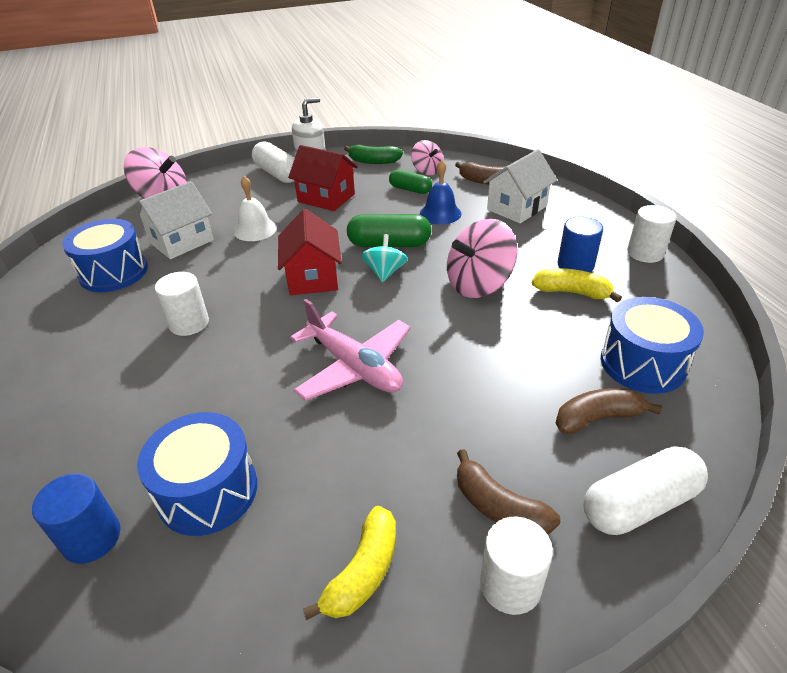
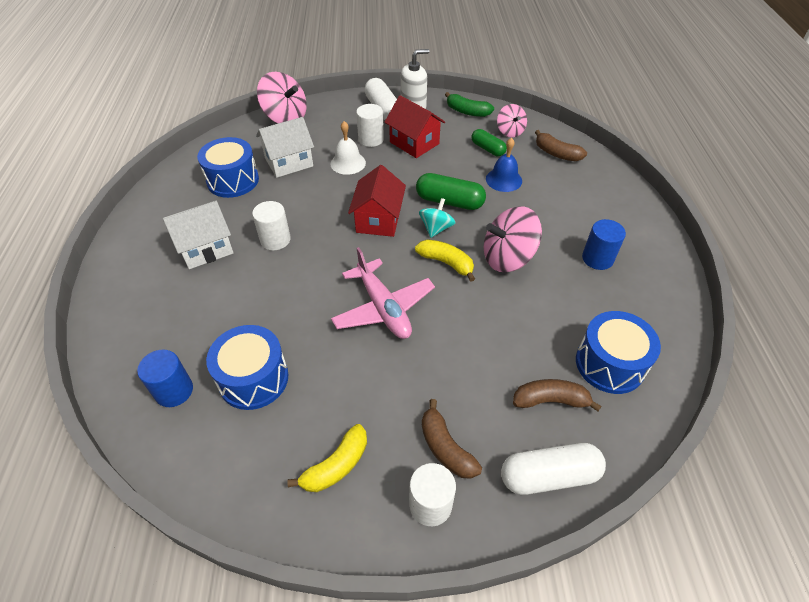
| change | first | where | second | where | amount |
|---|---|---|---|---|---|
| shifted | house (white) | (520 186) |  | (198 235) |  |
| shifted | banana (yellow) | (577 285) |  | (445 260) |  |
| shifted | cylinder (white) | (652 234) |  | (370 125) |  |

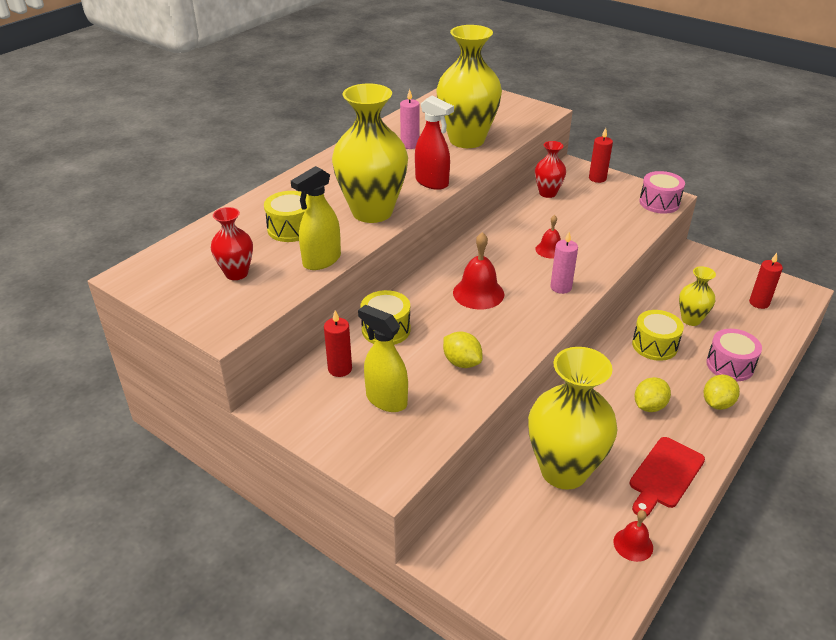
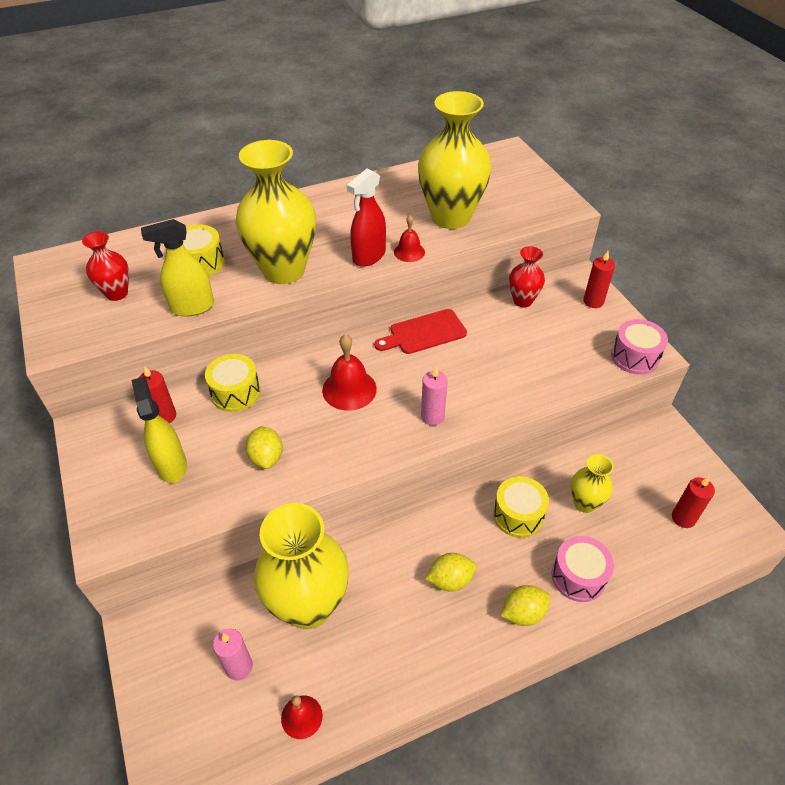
| change | first | where | second | where | amount |
|---|---|---|---|---|---|
| shifted | candle (pink) | (409 119) |  | (233 654) |  |
| shifted | bell (red) | (548 236) |  | (409 238) |  |
| shifted | cutting board (red) | (667 477) |  | (420 331) |  |
| rotated | spray bottle (red) | (434 143) |  | (366 218) | 60 degrees clockwise |

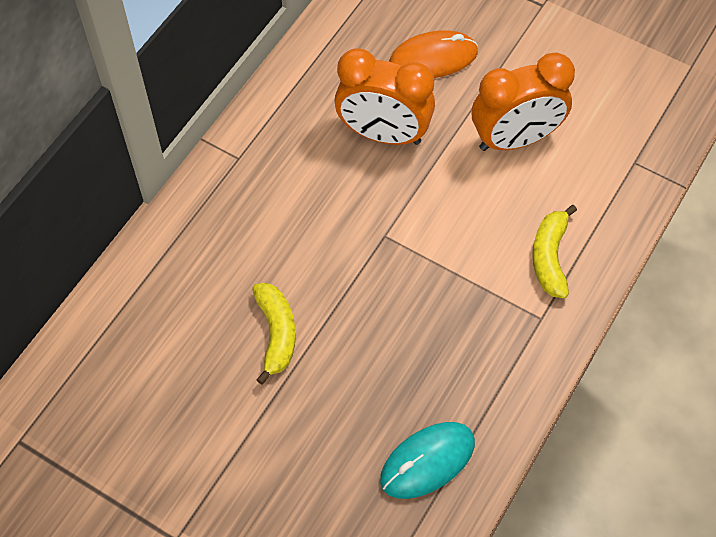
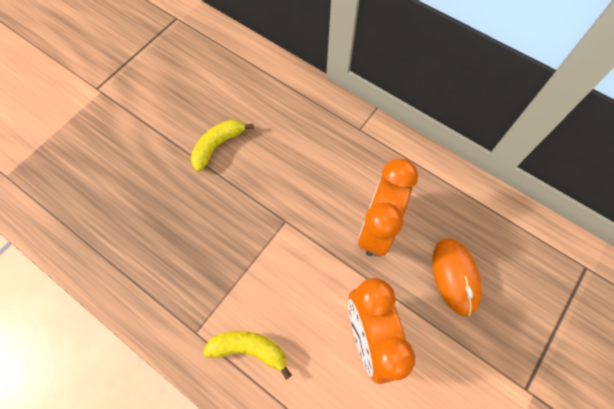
| change | first | where | second | where | amount |
|---|---|---|---|---|---|
| gone | mouse (turquoise) | (427 460) |  |  |  |
| rotated | banana (yellow) | (274 334) |  | (222 146) | 135 degrees clockwise |

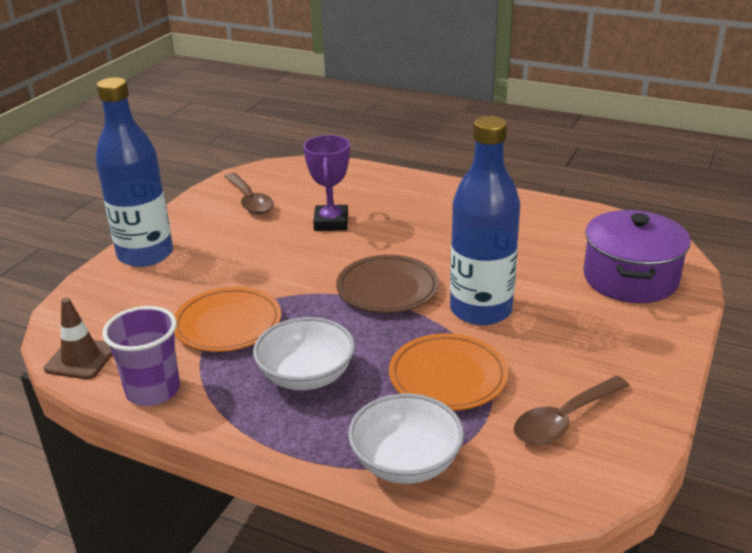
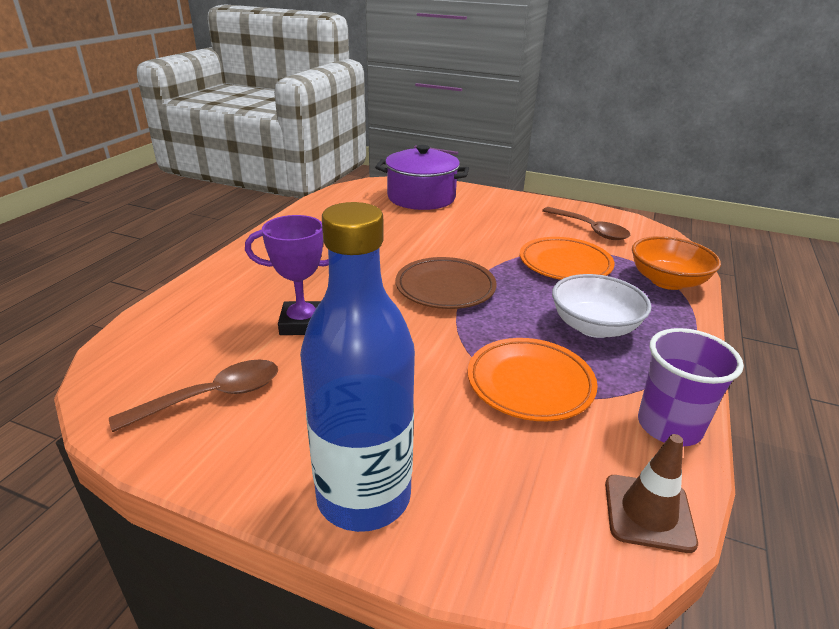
| change | first | where | second | where | amount |
|---|---|---|---|---|---|
| gone | bottle (blue) | (485 221) |  |  |  |
| repainted | bowl (white) | (406 439) | bowl (orange) | (676 263) |  |

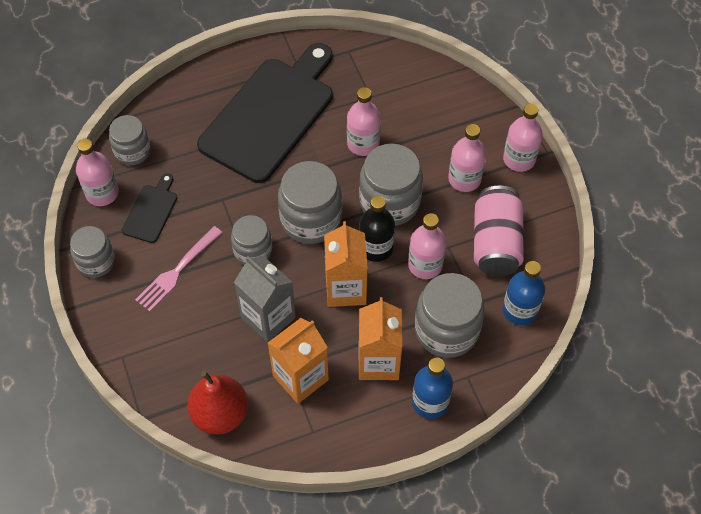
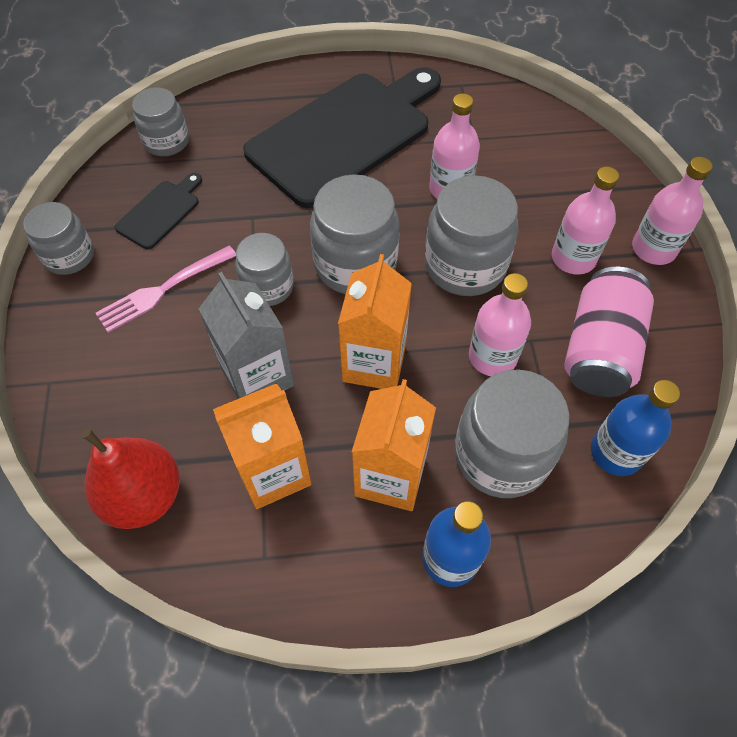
| change | first | where | second | where | amount |
|---|---|---|---|---|---|
| gone | bottle (pink) | (97 172) |  |  |  |
| gone | bottle (black) | (377 229) |  |  |  |

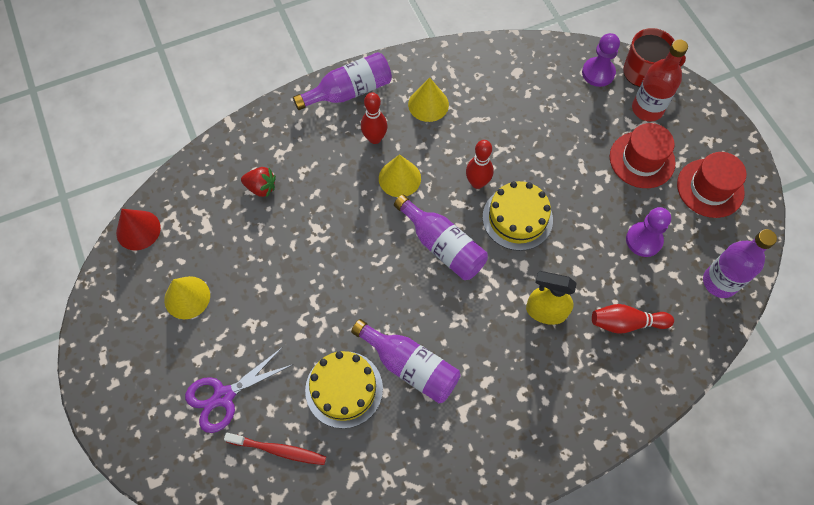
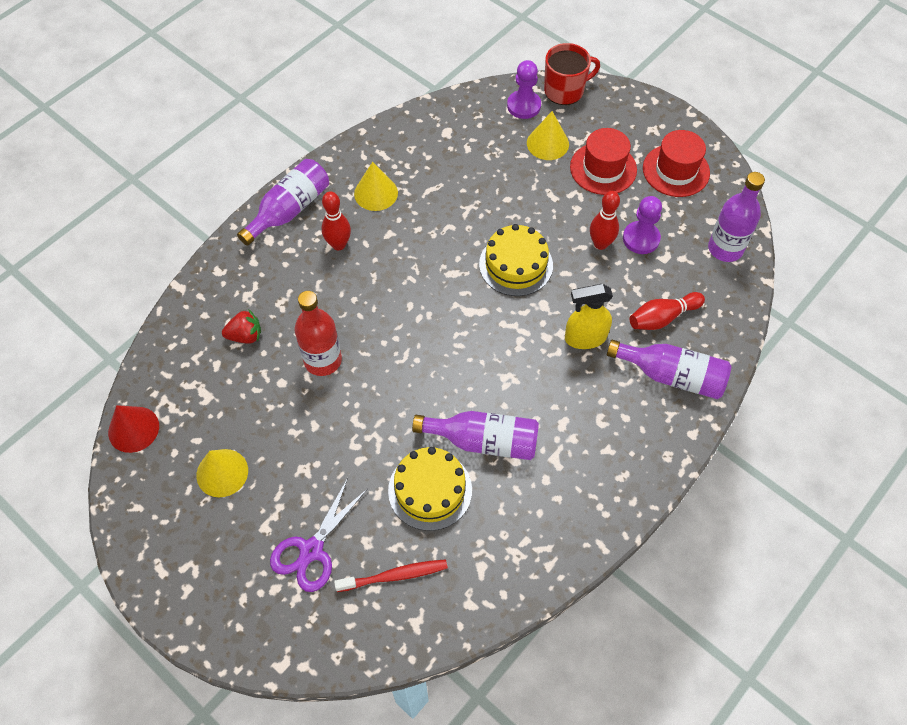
| change | first | where | second | where | amount |
|---|---|---|---|---|---|
| shifted | cone (yellow) | (400 175) |  | (548 135) |  |
| shifted | bottle (purple) | (441 237) |  | (669 369) |  |
| shifted | bowling pin (red) | (479 164) |  | (605 220) |  |
| shifted | bottle (red) | (660 80) |  | (318 333) |  |

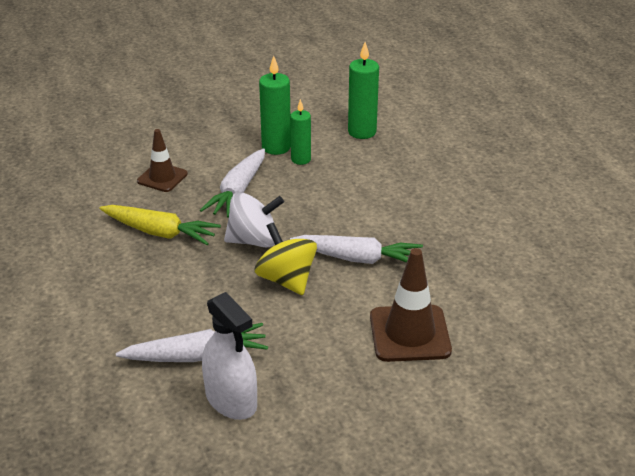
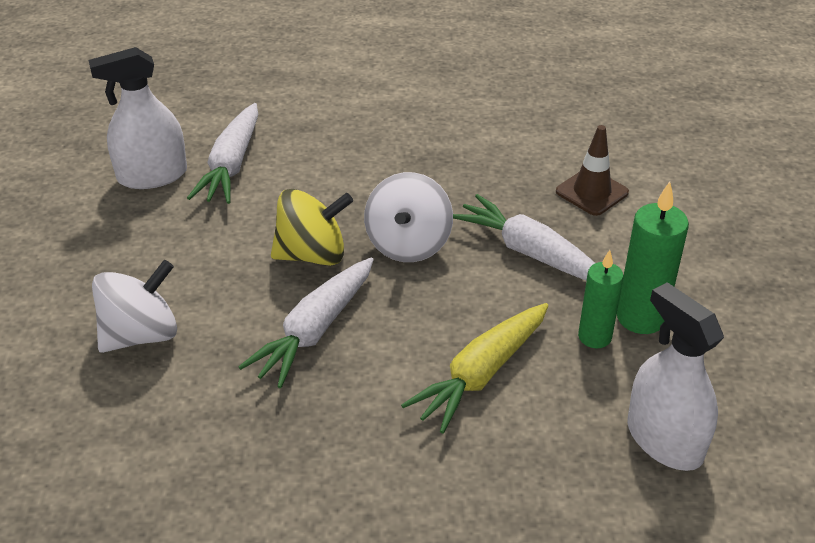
| change | first | where | second | where | amount |
|---|---|---|---|---|---|
| shifted | carrot (yellow) | (160 225) |  | (474 368) |  |
| swapped | candle (green) | (363 90) | spray bottle (white) | (675 376) |  |
| swapped | traffic cone (brown) | (411 305) | spinning top (white) | (134 306) |  |

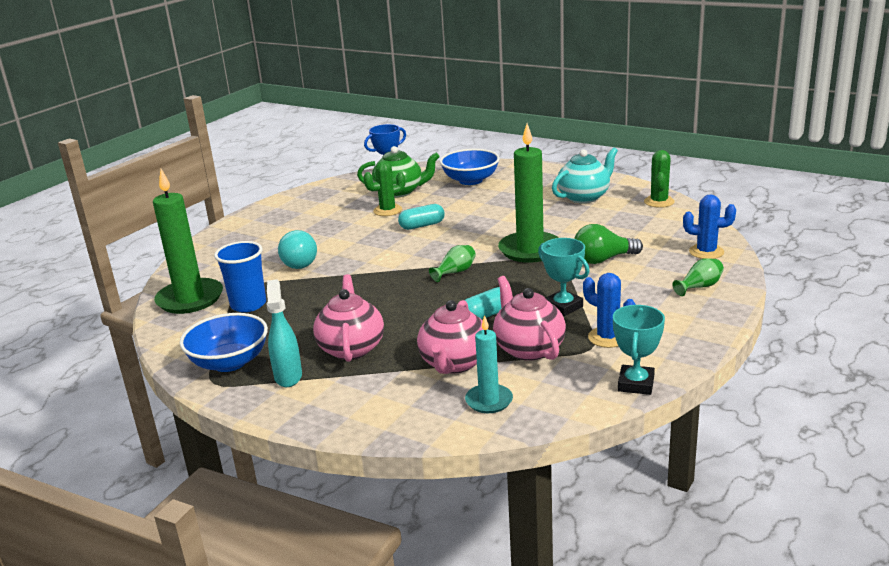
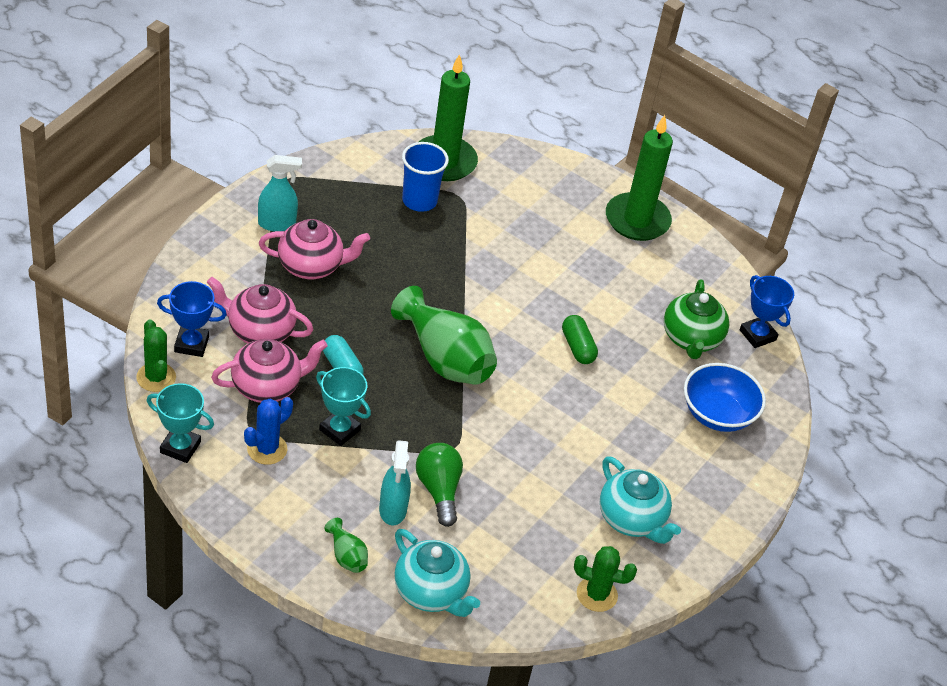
| change | first | where | second | where | amount |
|---|---|---|---|---|---|
| gone | bowl (blue) | (224 342) |  |  |  |
| gone | light bulb (turquoise) | (297 249) |  |  |  |
| new |  |  | spray bottle (turquoise) | (395 482) |  |
| shifted | cactus (green) | (384 188) |  | (156 355) |  |
| shifted | candle (green) | (528 193) |  | (639 178) |  |
| swapped | candle (turquoise) | (489 364) | trophy (blue) | (192 319) |  |
| swapped | cactus (blue) | (709 226) | teapot (turquoise) | (437 573) |  |
| repainted | capsule (turquoise) | (421 217) | capsule (green) | (580 339) |  |
| rotated | trophy (turquoise) | (564 277) |  | (343 406) | 75 degrees clockwise |
| scaled | vase (green) | (452 263) |  | (444 335) | x2.24 |

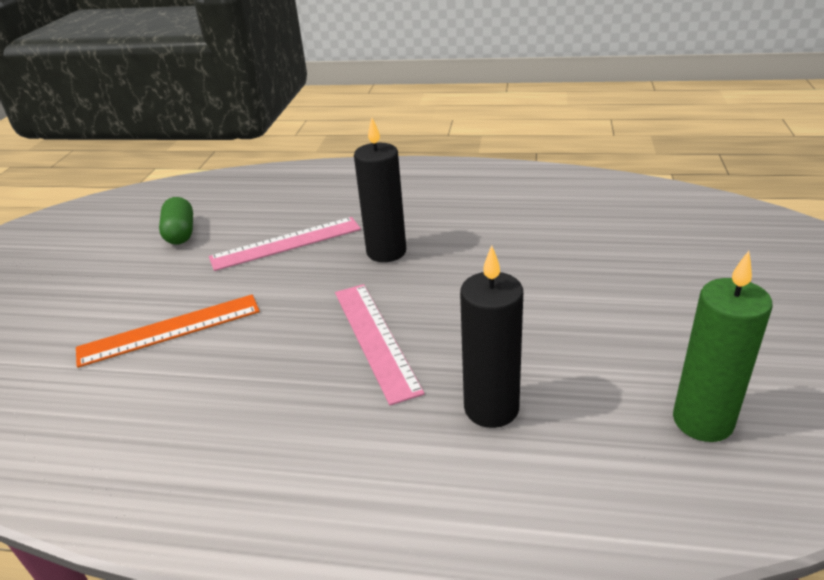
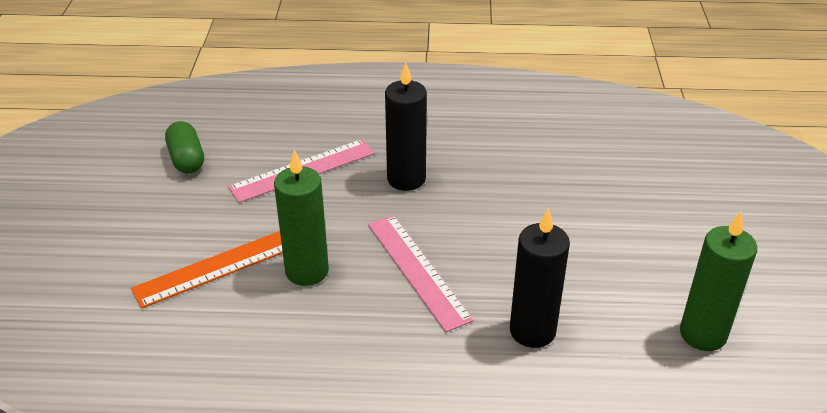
| change | first | where | second | where | amount |
|---|---|---|---|---|---|
| new |  |  | candle (green) | (301 218) |  |

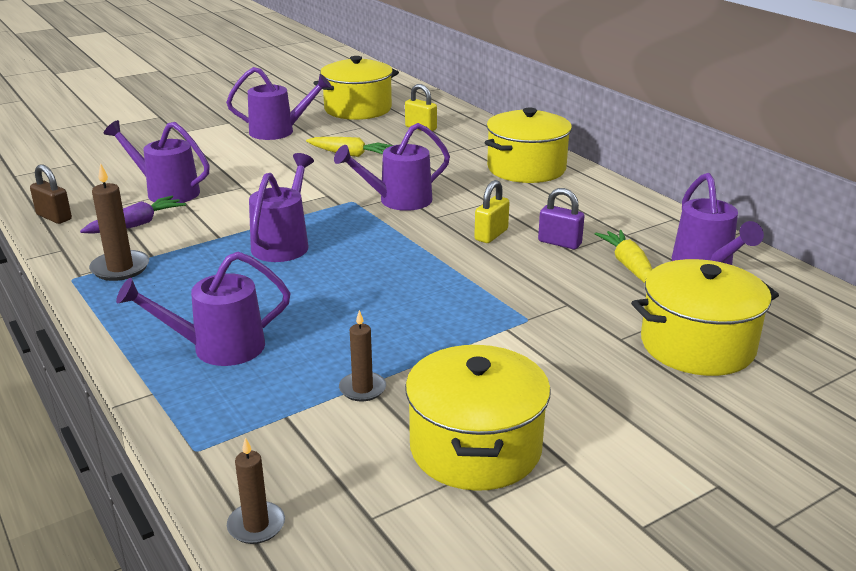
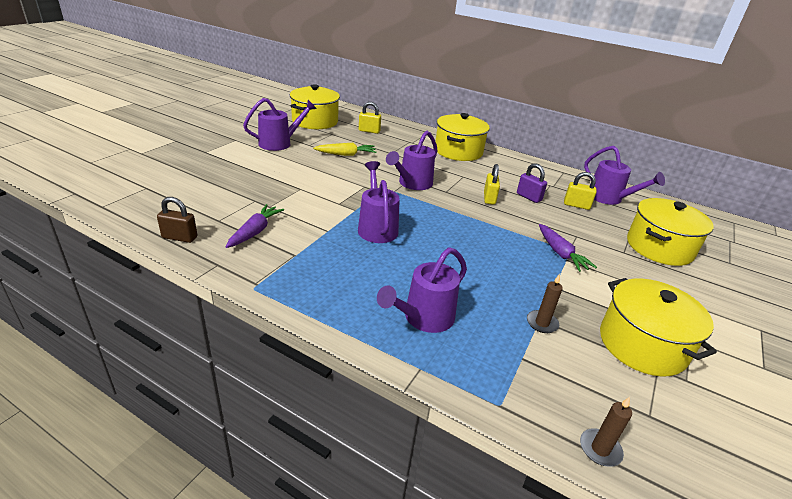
| change | first | where | second | where | amount |
|---|---|---|---|---|---|
| gone | candle (brown) | (119 222) |  |  |  |
| gone | watering can (purple) | (157 161) |  |  |  |
| new |  |  | carrot (purple) | (568 248) |  |
| swapped | carrot (yellow) | (623 256) | padlock (yellow) | (580 191) |  |
| rotated | padlock (purple) | (561 218) |  | (532 183) | 45 degrees clockwise |

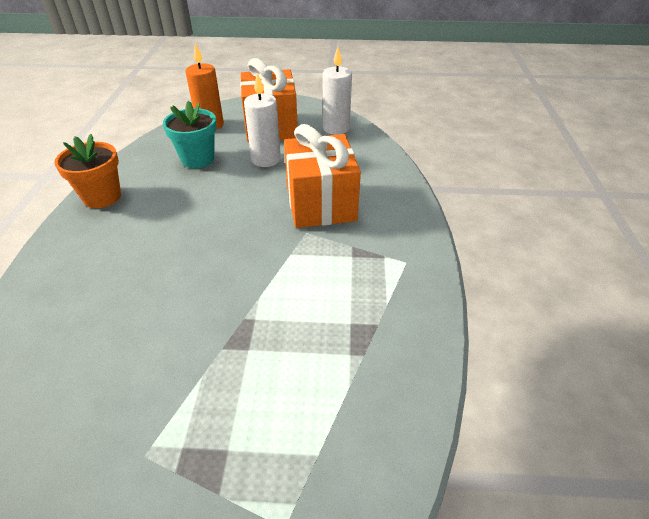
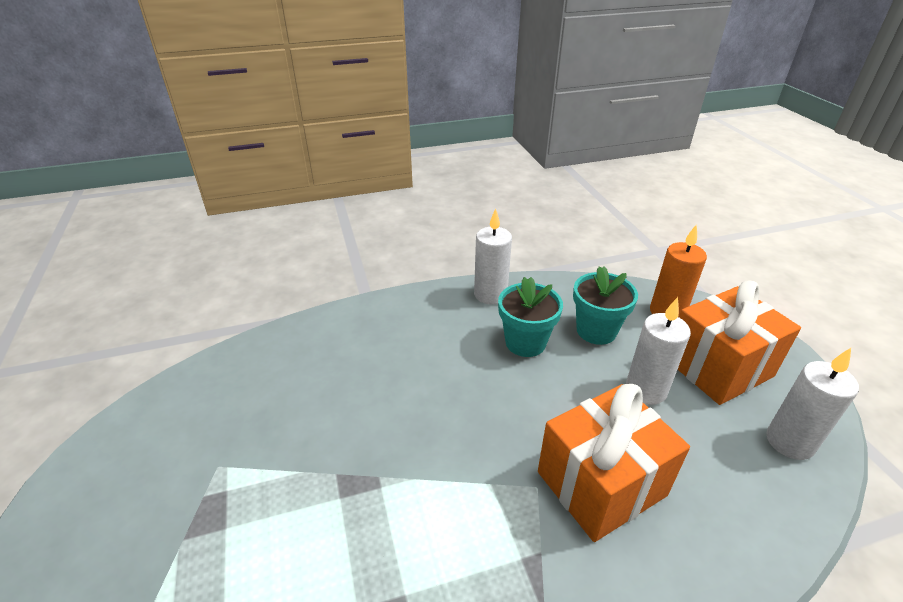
| change | first | where | second | where | amount |
|---|---|---|---|---|---|
| new |  |  | flower pot (turquoise) | (530 317) |  |
| swapped | flower pot (orange) | (87 171) | candle (white) | (493 257) |  |

